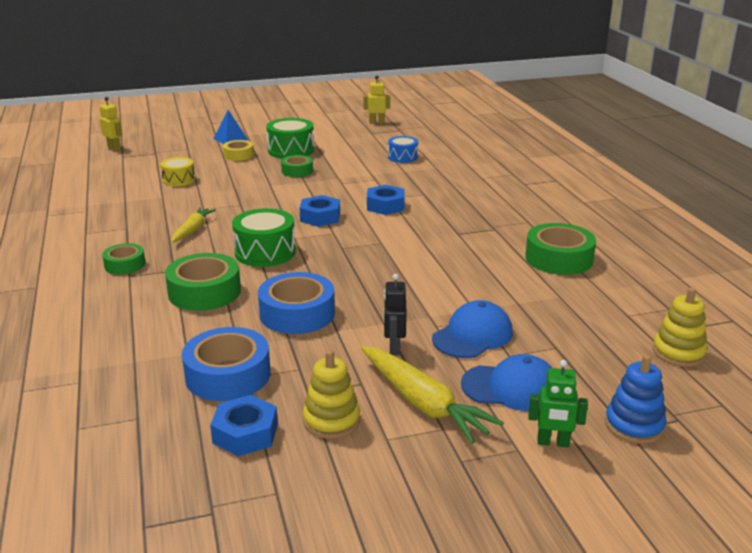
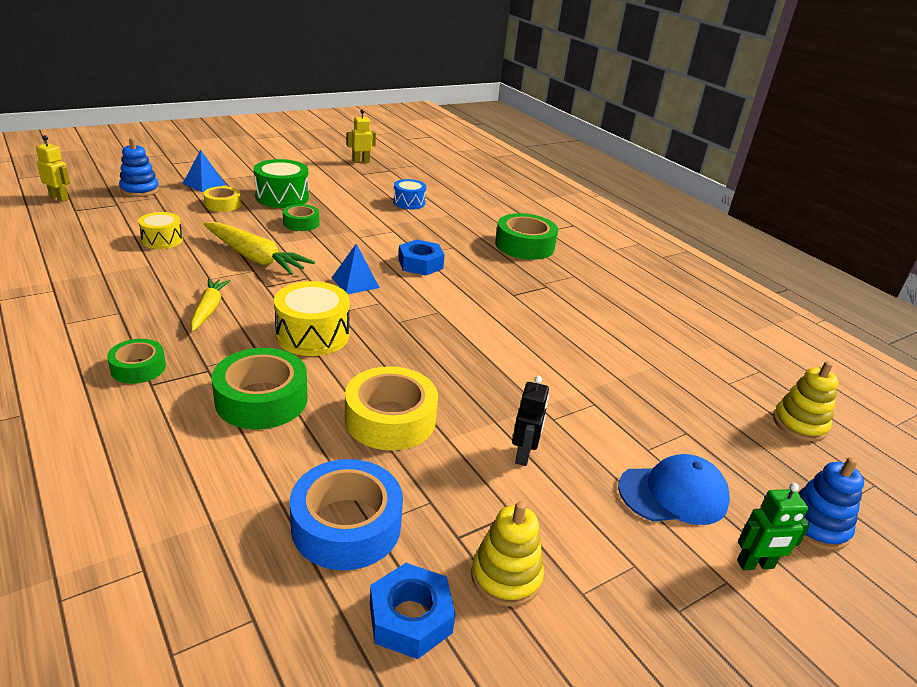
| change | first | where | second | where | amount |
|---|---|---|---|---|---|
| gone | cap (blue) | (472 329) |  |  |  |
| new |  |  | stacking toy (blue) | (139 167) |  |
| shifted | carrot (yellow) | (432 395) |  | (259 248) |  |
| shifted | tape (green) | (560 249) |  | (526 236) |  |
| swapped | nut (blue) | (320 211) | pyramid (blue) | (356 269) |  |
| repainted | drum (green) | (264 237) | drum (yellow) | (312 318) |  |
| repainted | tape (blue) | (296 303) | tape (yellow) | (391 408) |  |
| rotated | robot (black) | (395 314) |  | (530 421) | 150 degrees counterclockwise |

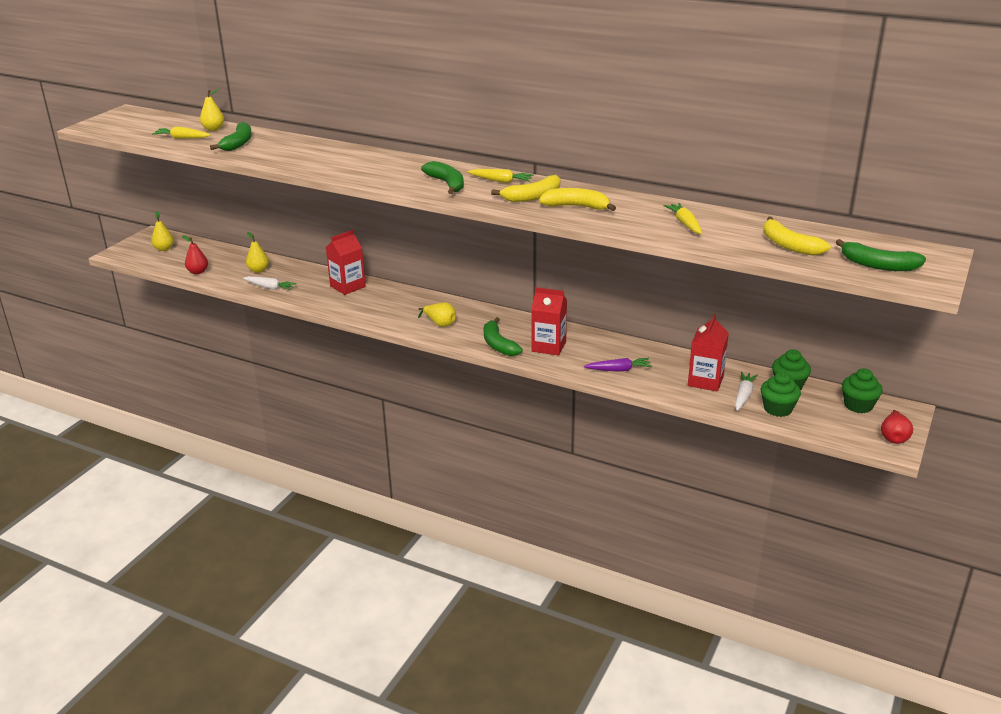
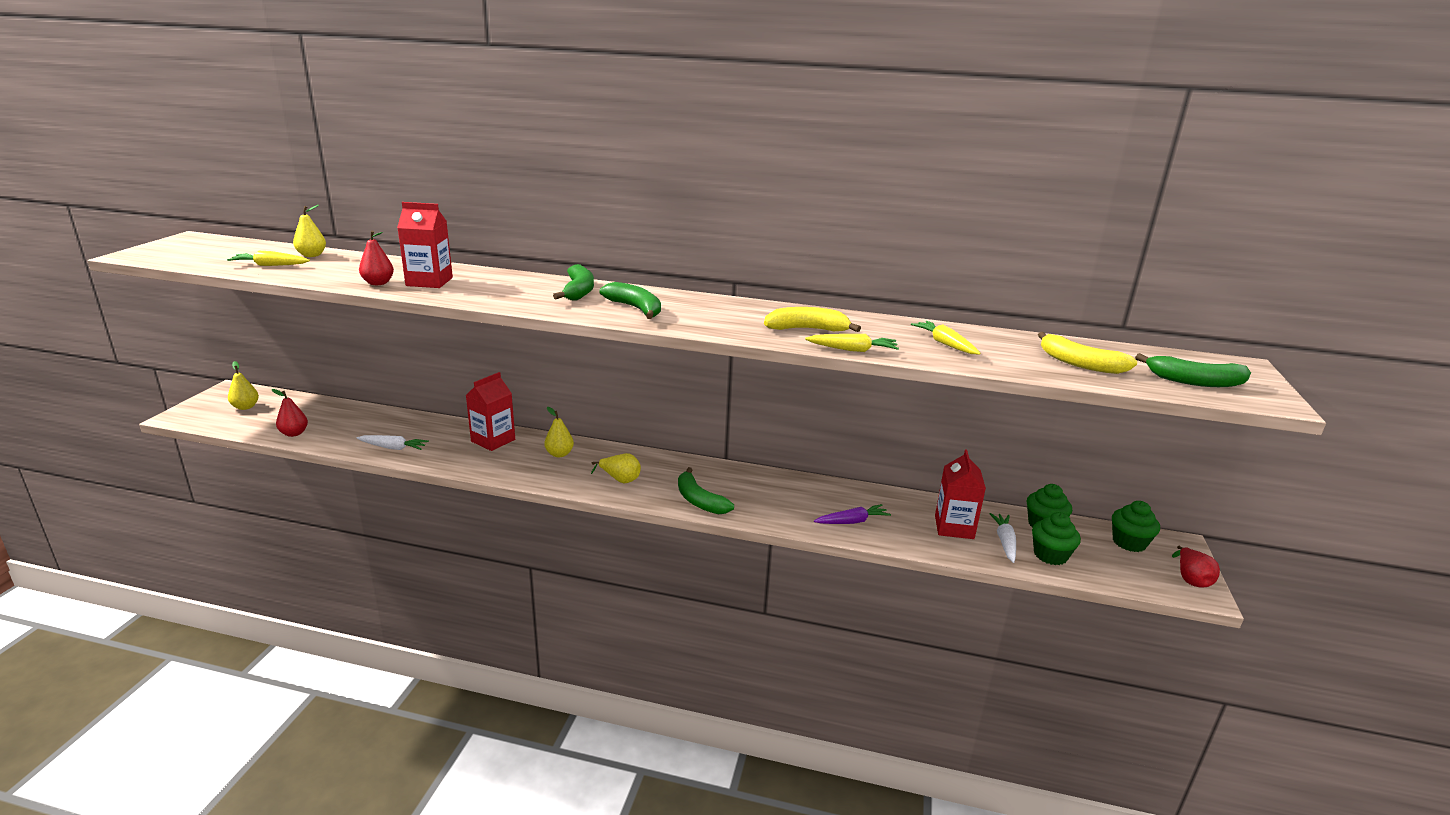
| change | first | where | second | where | amount |
|---|---|---|---|---|---|
| gone | banana (yellow) | (525 188) |  |  |  |
| new |  |  | pear (red) | (376 257) |  |
| shifted | banana (green) | (231 136) |  | (573 282) |  |
| shifted | pear (yellow) | (257 252) |  | (559 432) |  |
| shifted | carrot (yellow) | (500 176) |  | (852 343) |  |
| shifted | carton (red) | (549 321) |  | (425 245) |  |

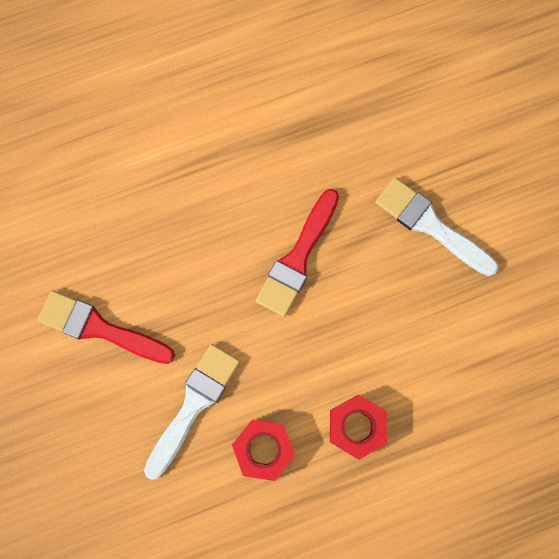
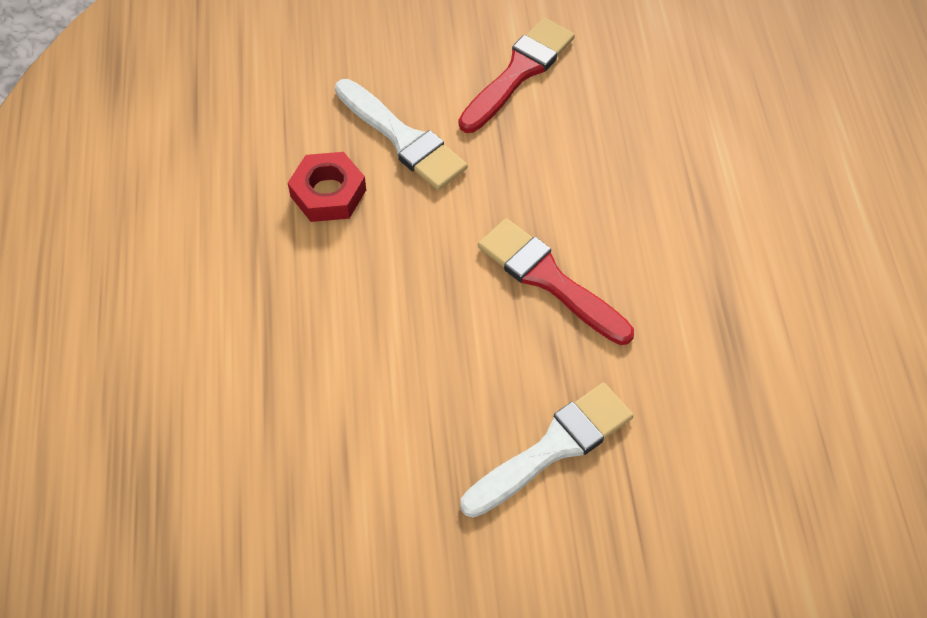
| change | first | where | second | where | amount |
|---|---|---|---|---|---|
| gone | nut (red) | (358 427) |  |  |  |

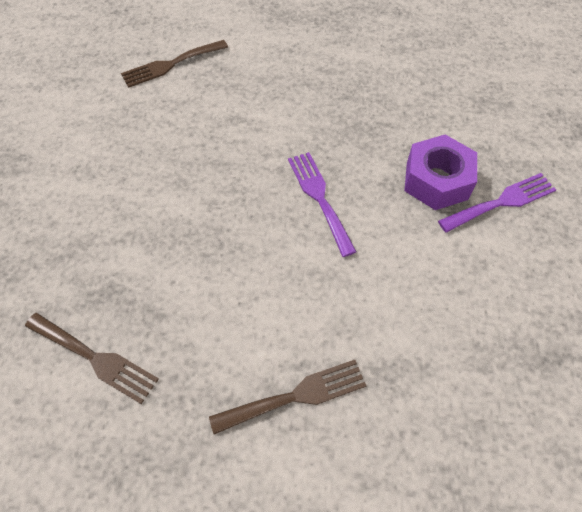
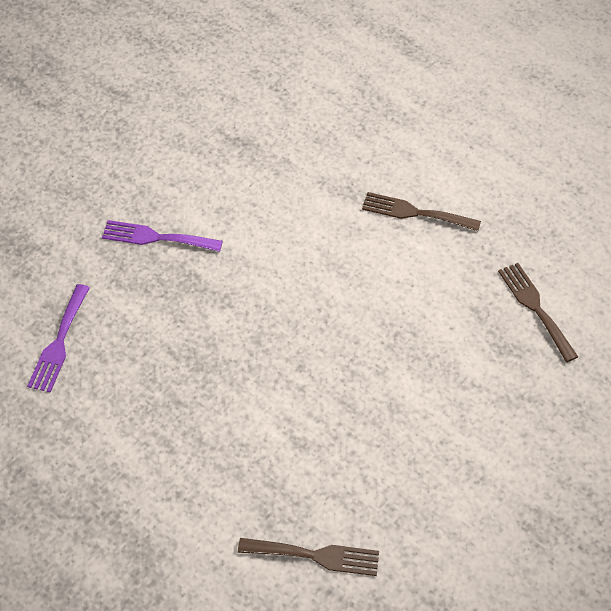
| change | first | where | second | where | amount |
|---|---|---|---|---|---|
| gone | nut (purple) | (440 172) |  |  |  |
| shifted | fork (purple) | (322 204) |  | (58 338) |  |

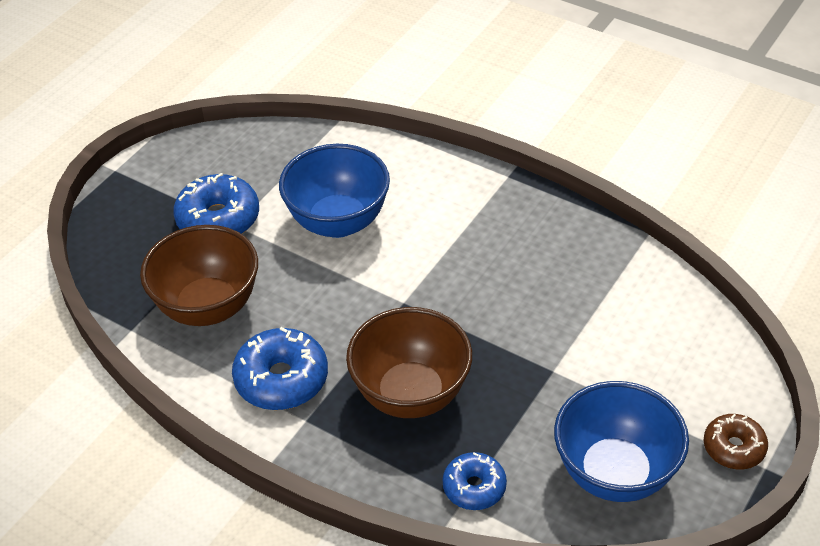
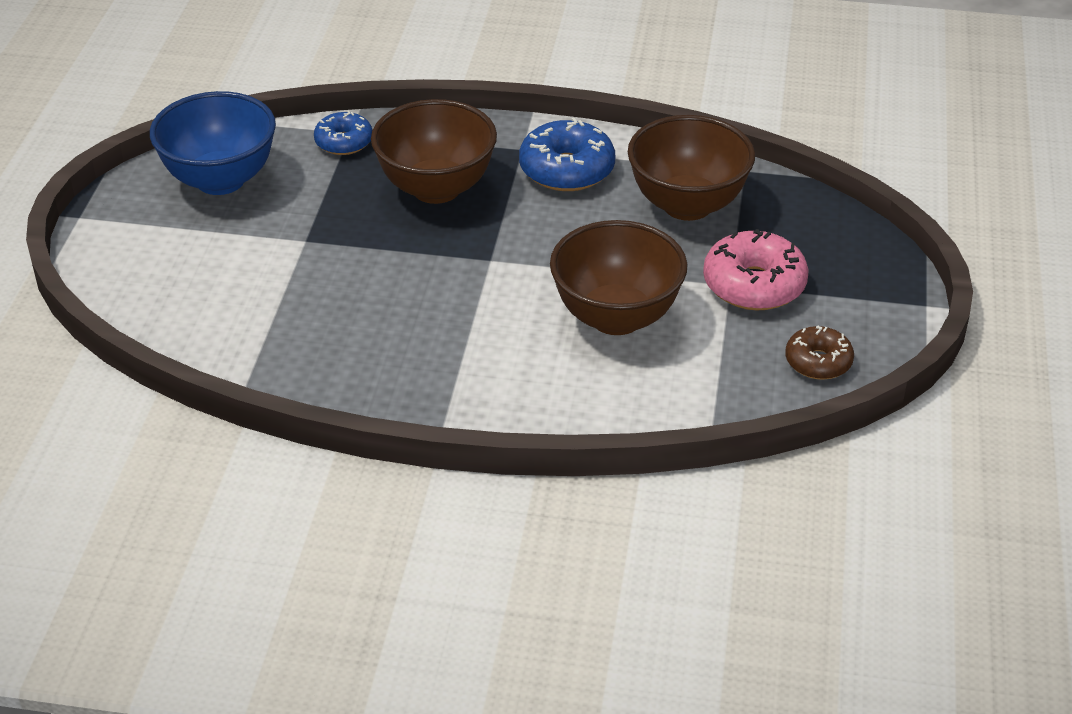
| change | first | where | second | where | amount |
|---|---|---|---|---|---|
| shifted | donut (brown) | (736 441) |  | (819 352) |  |
| repainted | donut (blue) | (216 203) | donut (pink) | (756 269) |  |
| repainted | bowl (blue) | (334 191) | bowl (brown) | (619 277) |  |

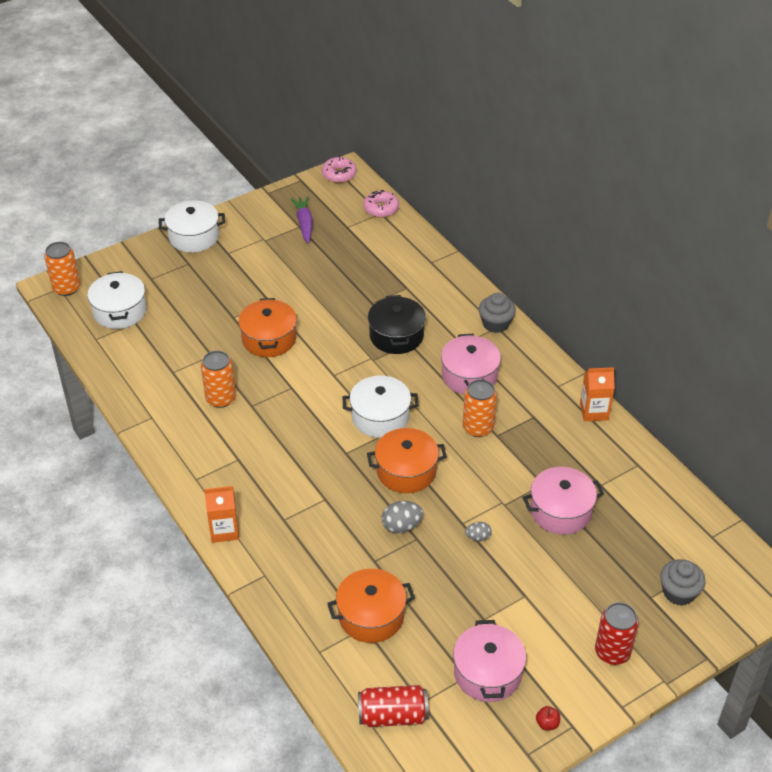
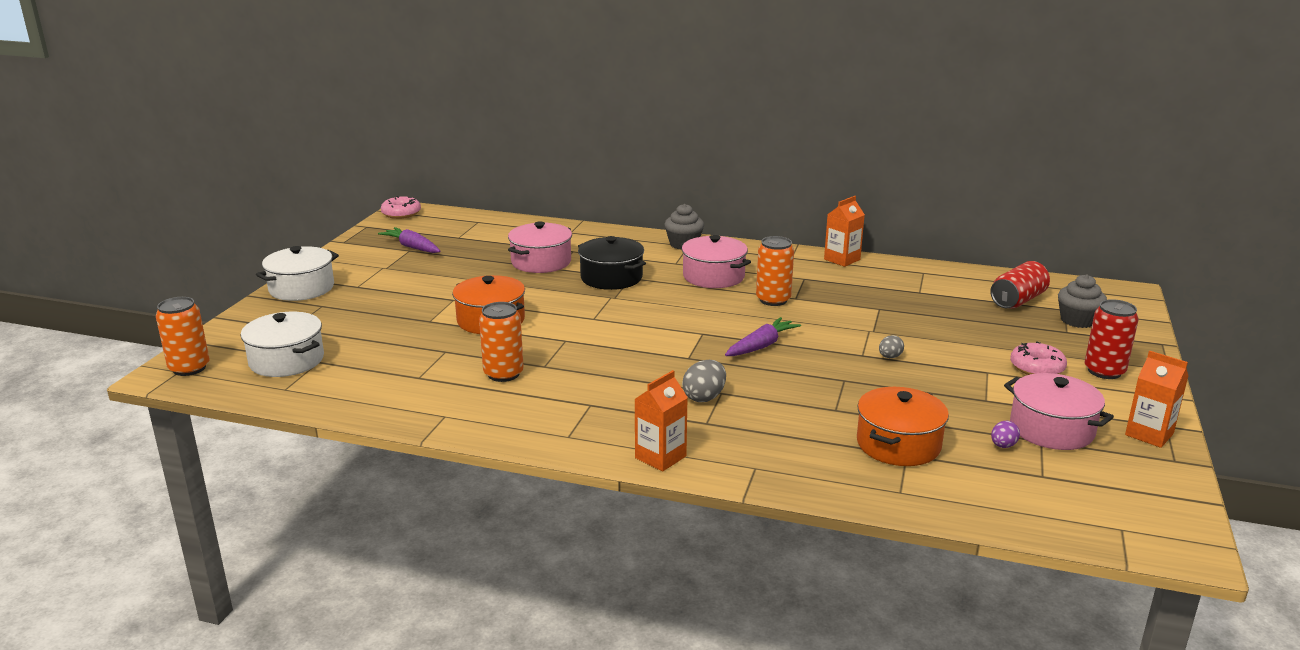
| change | first | where | second | where | amount |
|---|---|---|---|---|---|
| gone | pot (white) | (381 407) |  |  |  |
| new |  |  | egg (purple) | (1005 434) |  |
| shifted | can (red) | (393 706) |  | (1020 285) |  |
| shifted | donut (pink) | (381 204) |  | (1038 358) |  |
| shifted | egg (grey) | (403 517) |  | (704 381) |  |
| shifted | pot (pink) | (563 501) |  | (540 247) |  |
| swapped | pot (orange) | (407 460) | carrot (purple) | (763 336) |  |
| swapped | apple (red) | (548 718) | carton (orange) | (1156 399) |  |

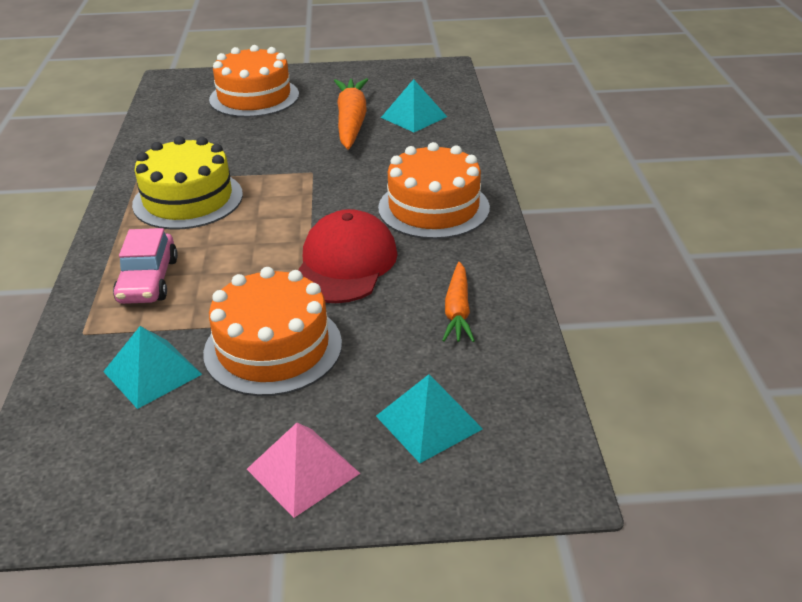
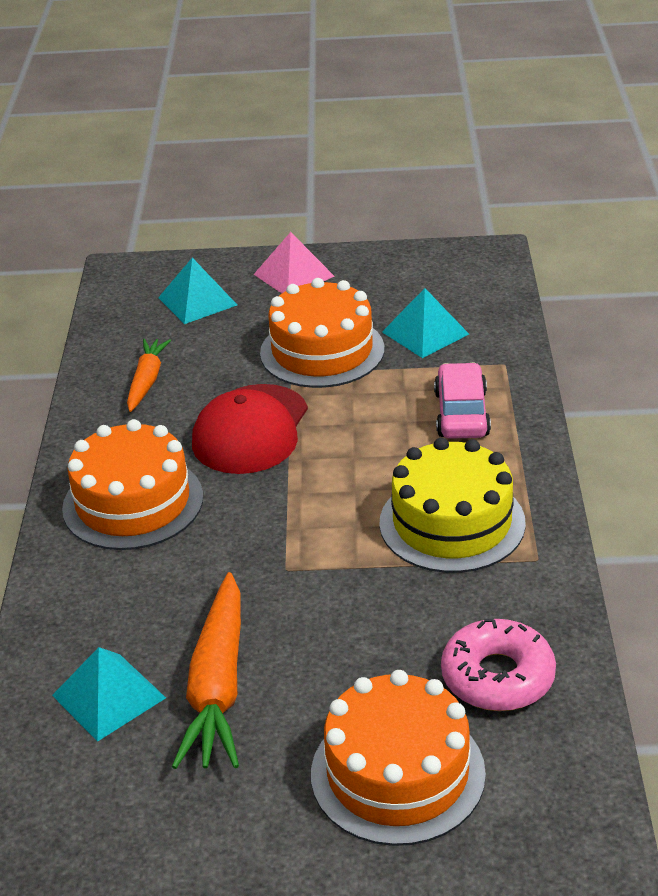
| change | first | where | second | where | amount |
|---|---|---|---|---|---|
| new |  |  | donut (pink) | (498 665) |  |

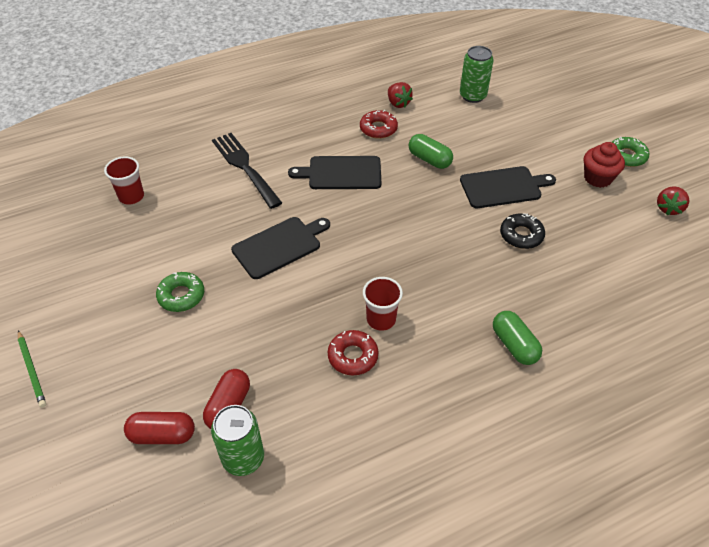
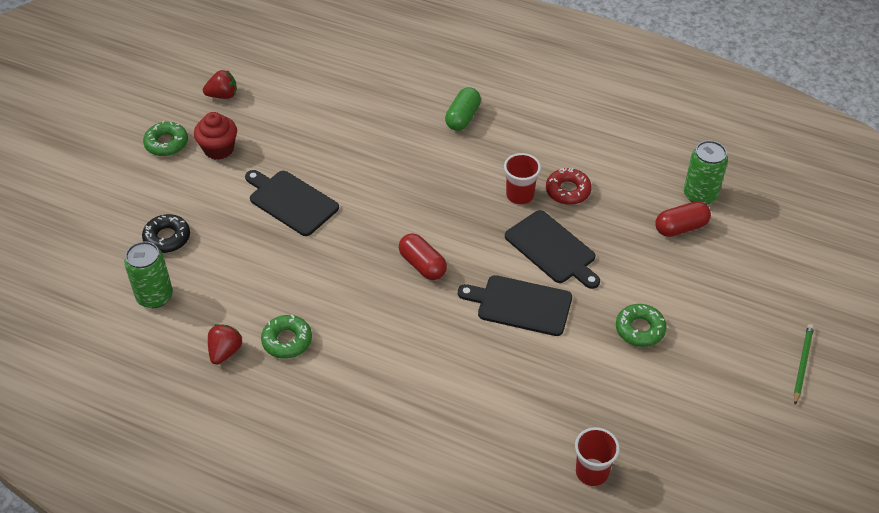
| change | first | where | second | where | amount |
|---|---|---|---|---|---|
| gone | fork (black) | (247 171) |  |  |  |
| gone | capsule (green) | (431 151) |  |  |  |
| shifted | capsule (red) | (159 428) |  | (423 256) |  |
| shifted | cutting board (black) | (334 172) |  | (552 249) |  |
| shifted | donut (black) | (522 231) |  | (166 233) |  |
| repainted | donut (red) | (379 124) | donut (green) | (286 337) |  |

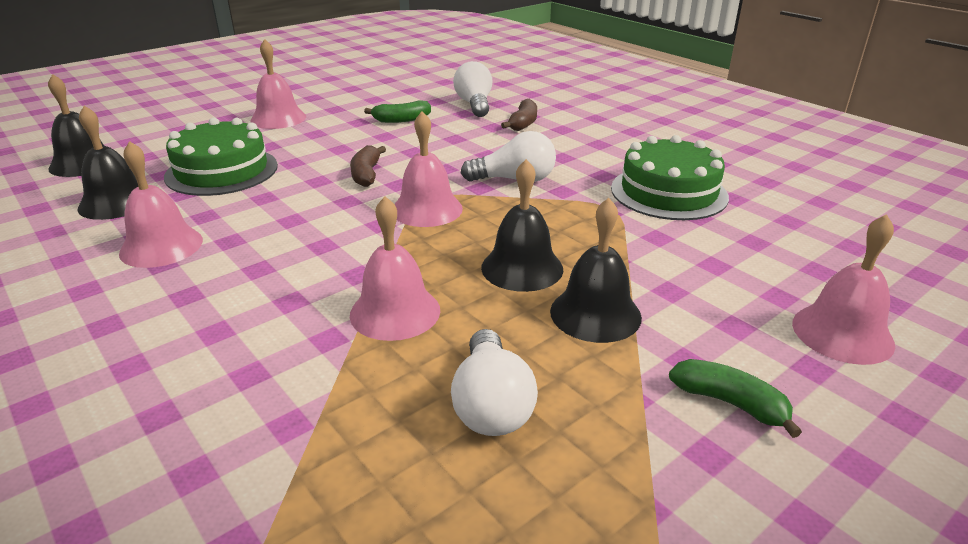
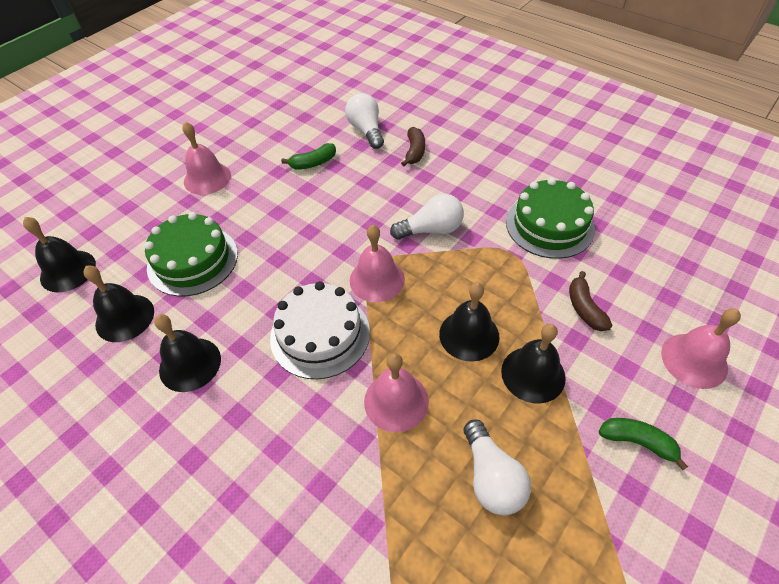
| change | first | where | second | where | amount |
|---|---|---|---|---|---|
| new |  |  | cake (white) | (320 330) |  |
| shifted | banana (brown) | (368 166) |  | (590 301) |  |
| repainted | bell (pink) | (161 204) | bell (black) | (187 353) |  |

